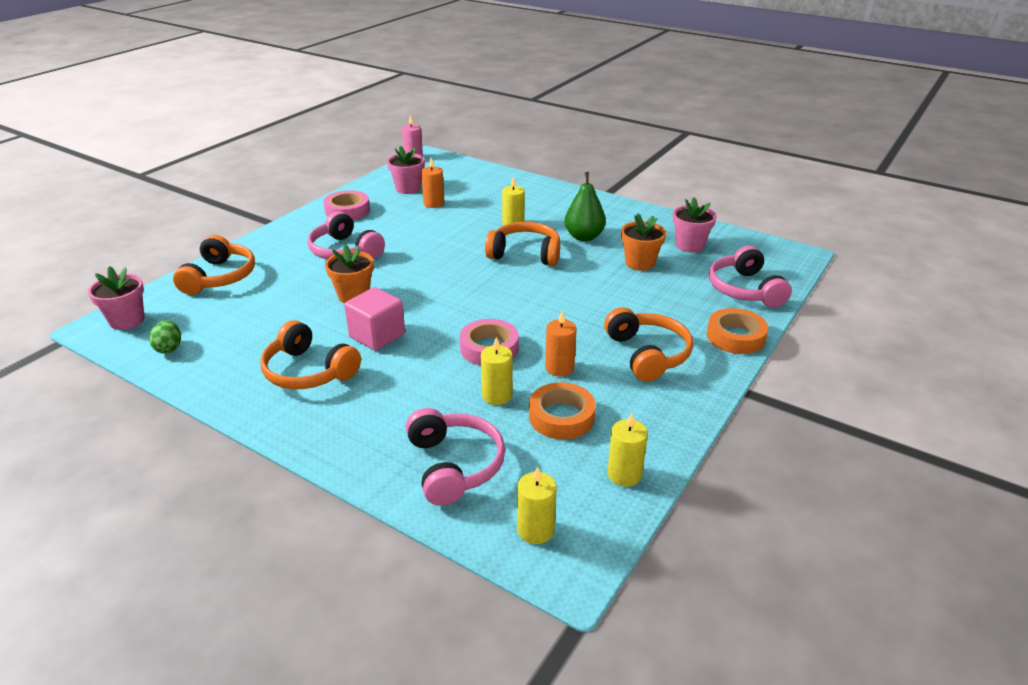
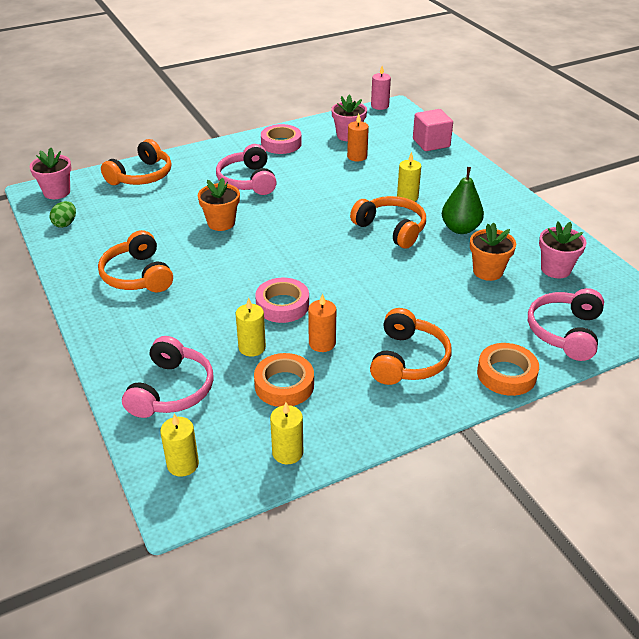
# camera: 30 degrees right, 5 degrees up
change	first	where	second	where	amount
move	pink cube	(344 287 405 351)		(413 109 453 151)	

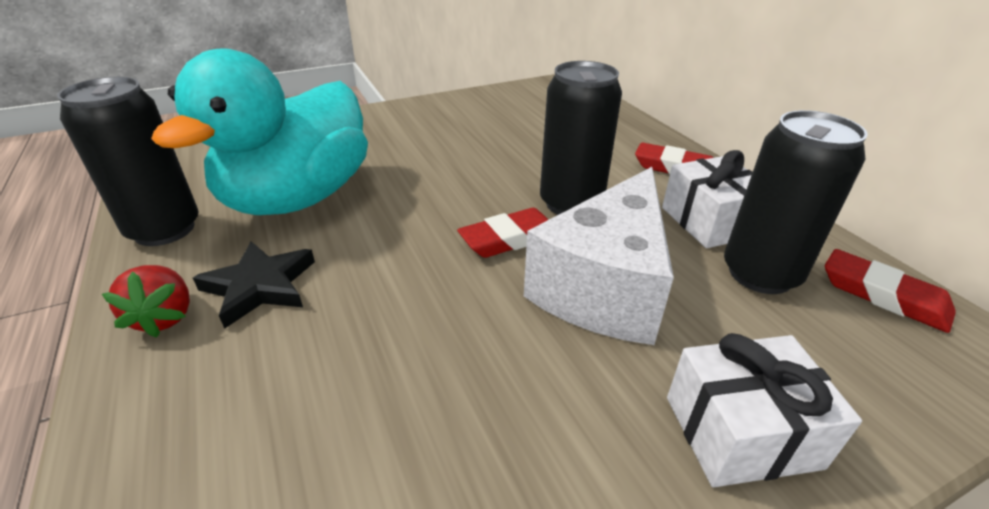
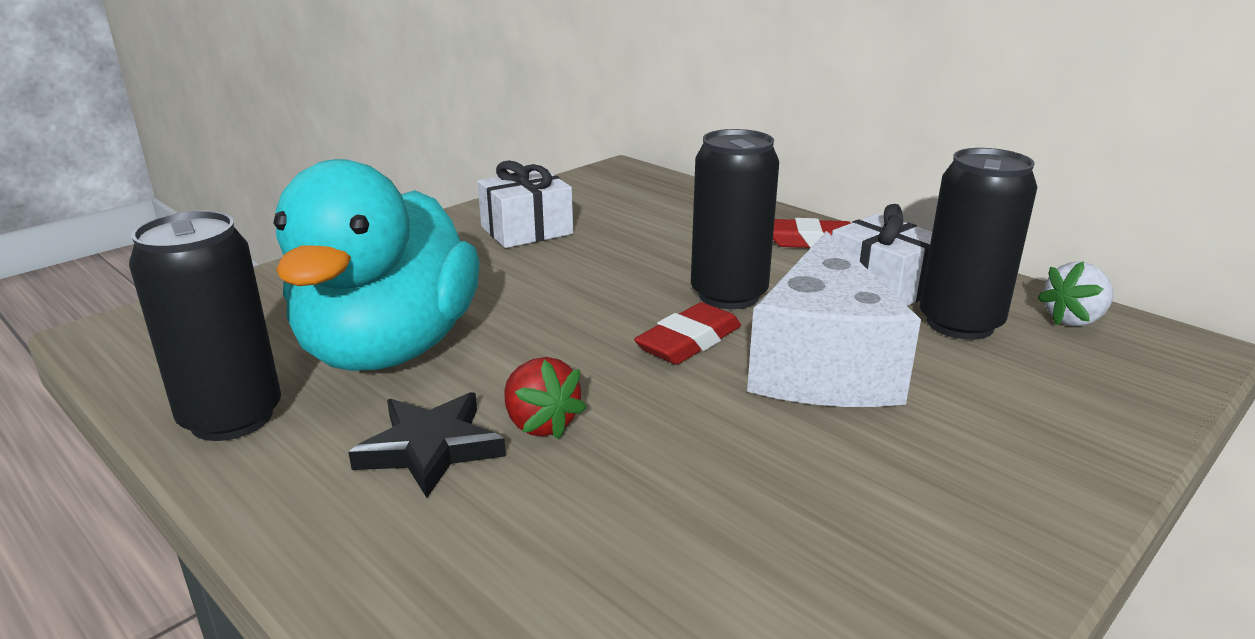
# camera: 20 degrees left, 10 degrees down
change	first	where	second	where	amount
move	red strawberry	(102 265 190 338)		(504 357 586 439)	
move	white gift	(667 333 862 487)		(477 160 573 248)	
replace	red eraser	(825 249 956 333)	white strawberry	(1037 262 1114 326)	

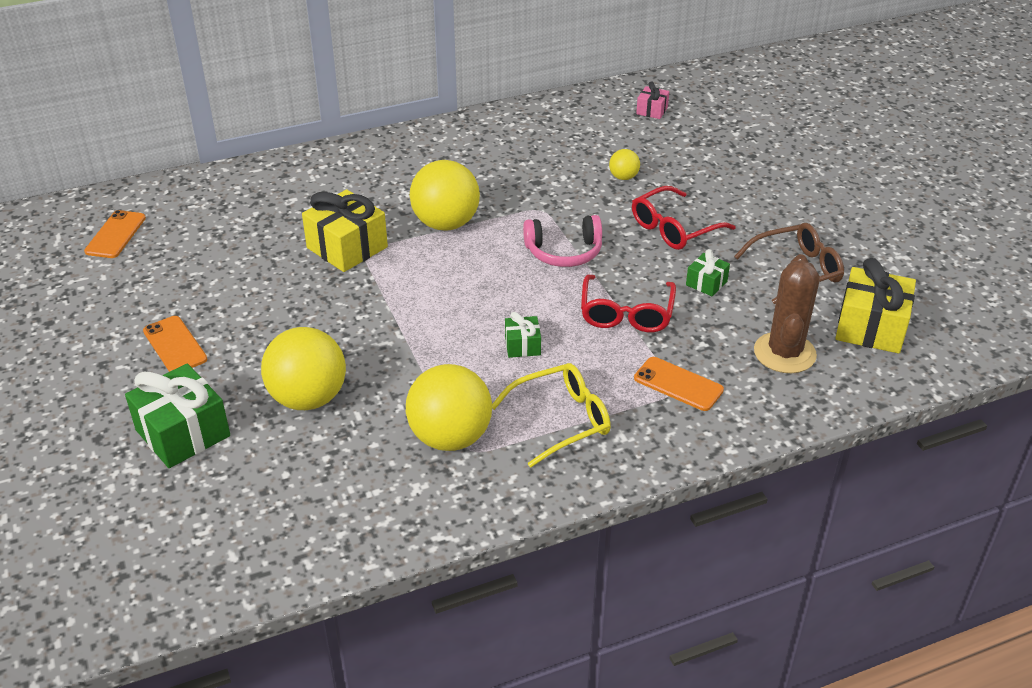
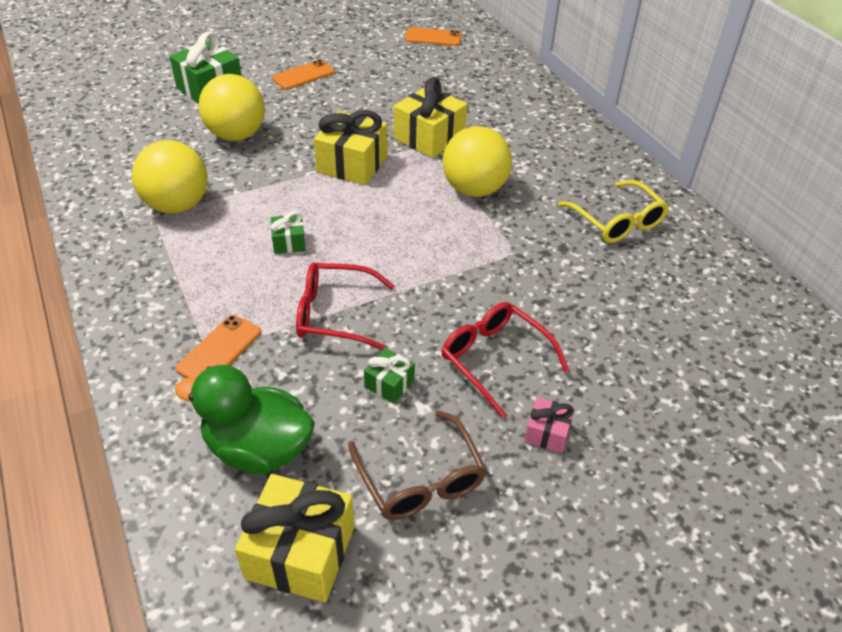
# camera: 85 degrees right, 5 degrees up
change	first	where	second	where	amount
move	yellow glasses	(492 363 611 468)		(558 180 669 243)	
delete	pink headphones	(523 215 602 267)			
delete	yellow ball	(609 149 640 180)			
move	pink gift	(636 81 669 119)		(524 397 574 453)	
replace	brown cactus	(754 254 820 373)	green duck	(175 365 315 474)	
insert			yellow gift	(314 110 388 185)	

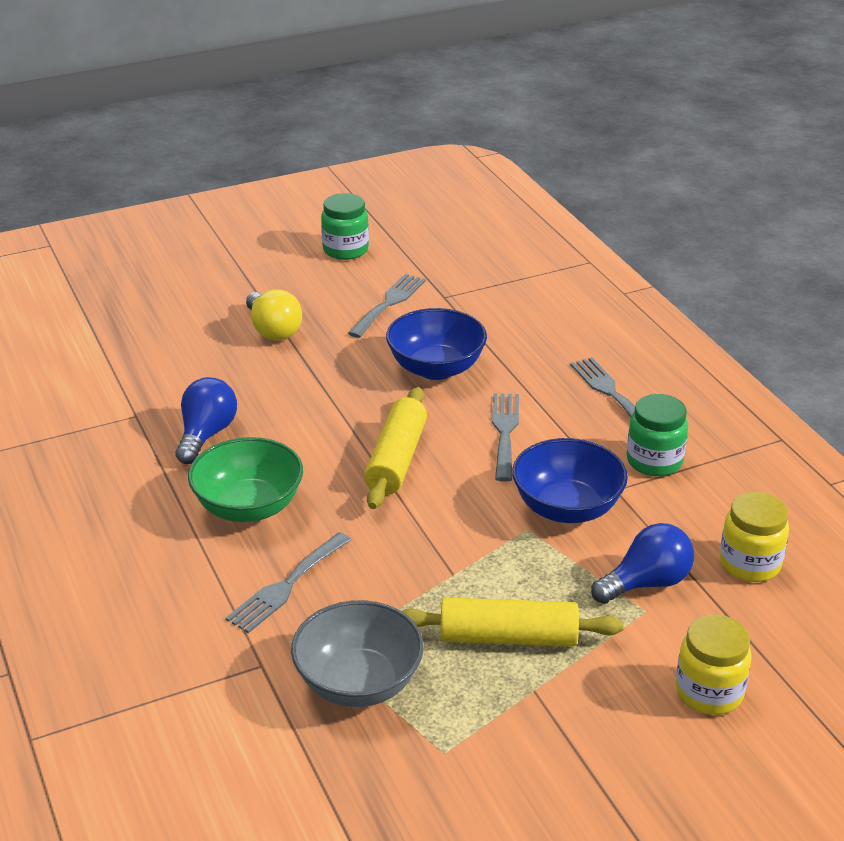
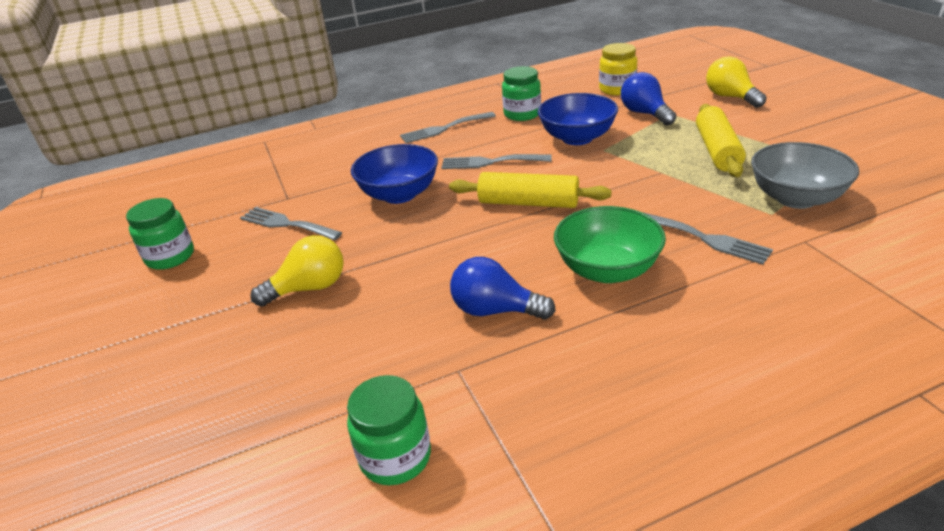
# camera: 85 degrees left, 0 degrees up
change	first	where	second	where	amount
replace	yellow jar	(676 614 751 715)	yellow light bulb	(706 56 767 108)	
insert			green jar	(347 375 431 485)	

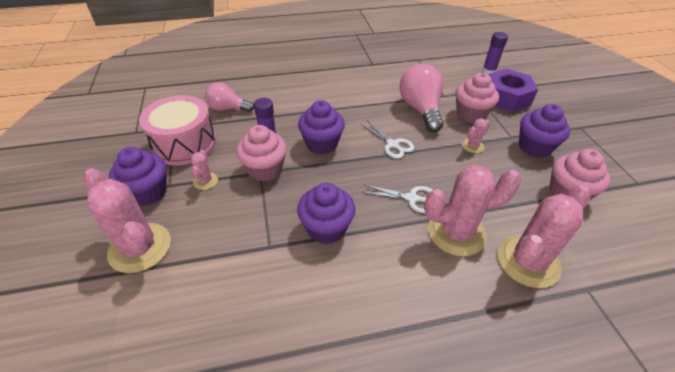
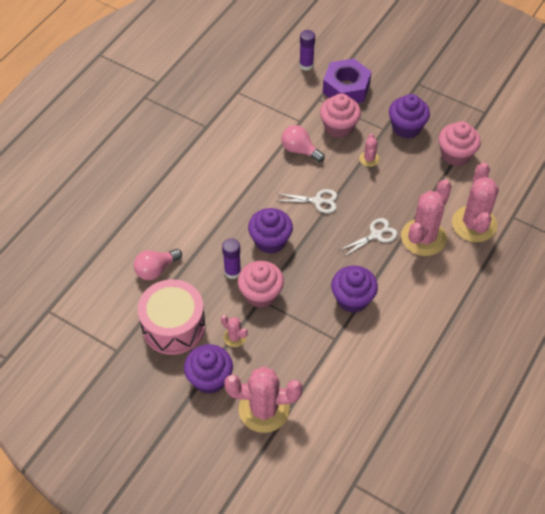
# camera: 45 degrees left, 10 degrees up
change	first	where	second	where	amount
resize	pink light bulb	(399 64 443 132)		(281 125 325 162)	x0.64

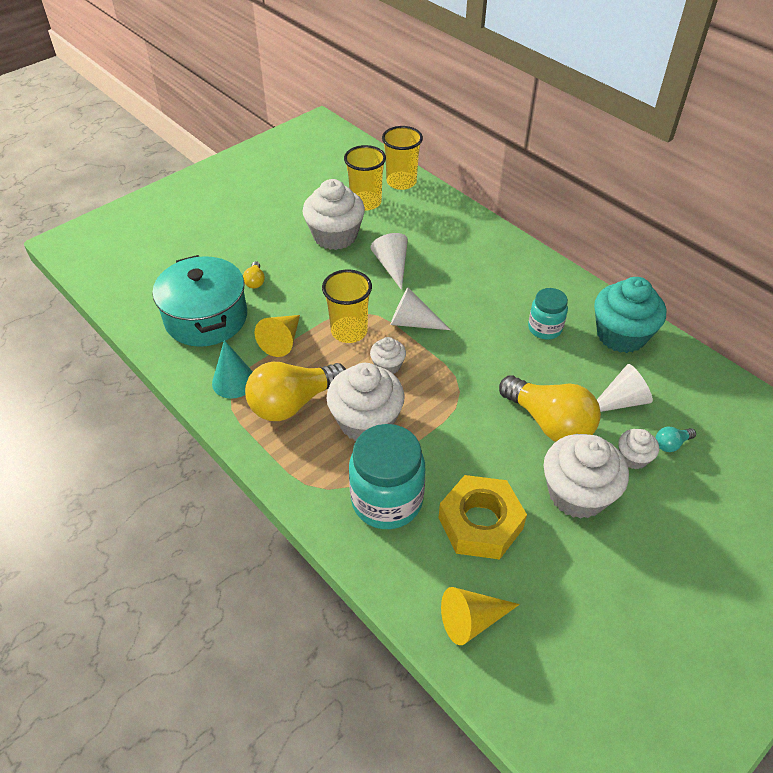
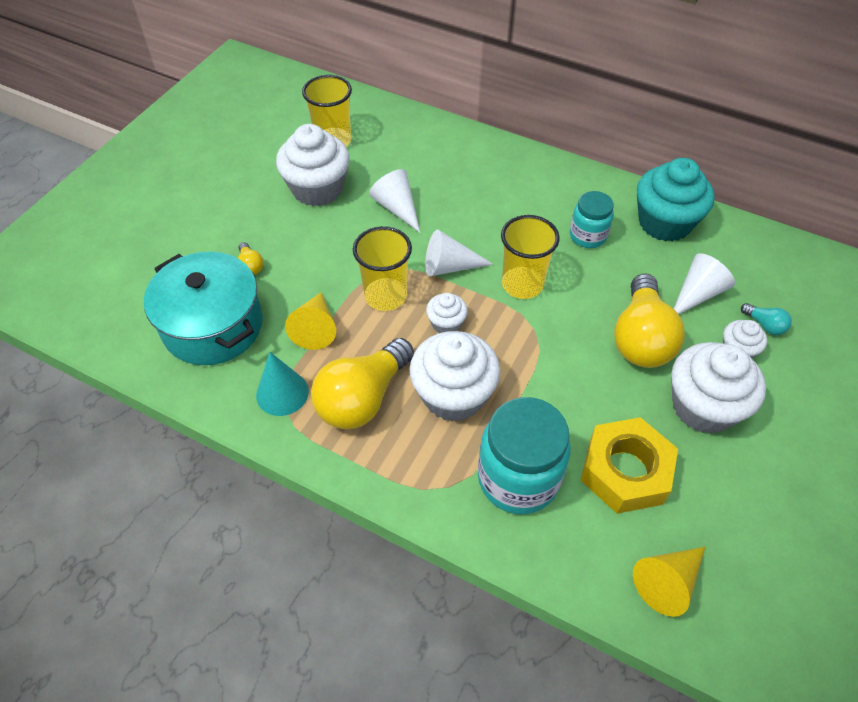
# camera: 20 degrees left, 5 degrees up
change	first	where	second	where	amount
move	yellow cup	(382 126 423 190)		(501 215 560 299)	
rotate	yellow light bulb	(499 375 601 442)		(614 274 685 368)	75 degrees clockwise
rotate	turquoise light bulb	(656 426 696 452)		(741 303 792 335)	90 degrees counterclockwise

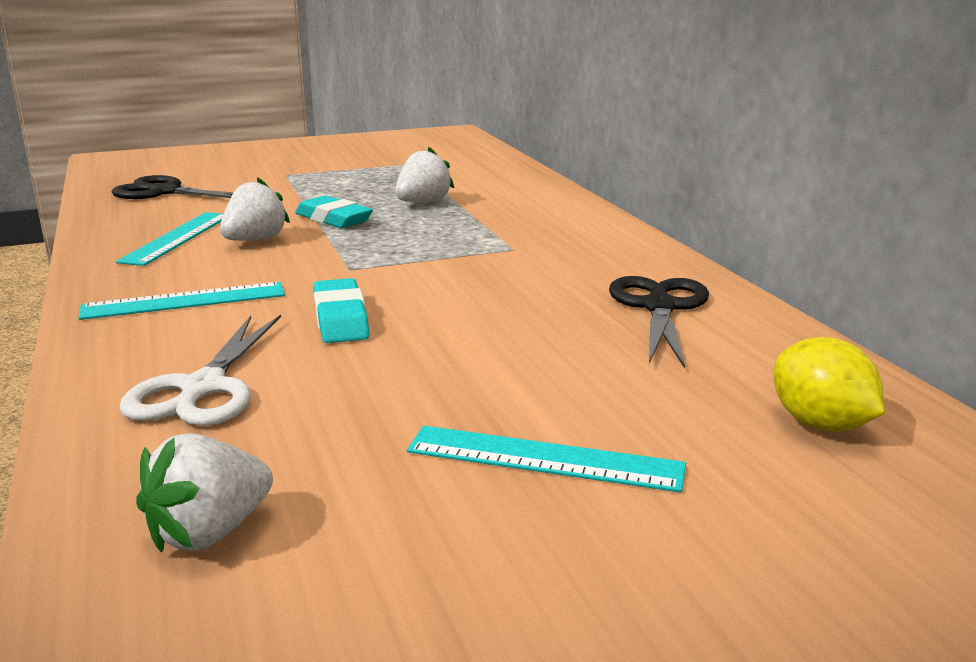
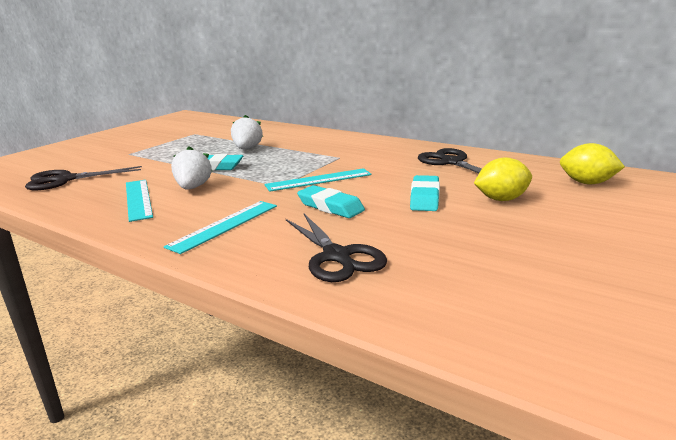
# camera: 35 degrees left, 0 degrees up
change	first	where	second	where	amount
recolor	white scissors	(119 315 281 426)	black scissors	(286 214 387 282)	
delete	white strawberry	(136 433 273 553)			
move	turquoise ruler	(407 426 686 492)		(265 168 371 192)	
insert			turquoise eraser	(410 175 440 211)	
insert			yellow lemon	(474 157 532 201)	

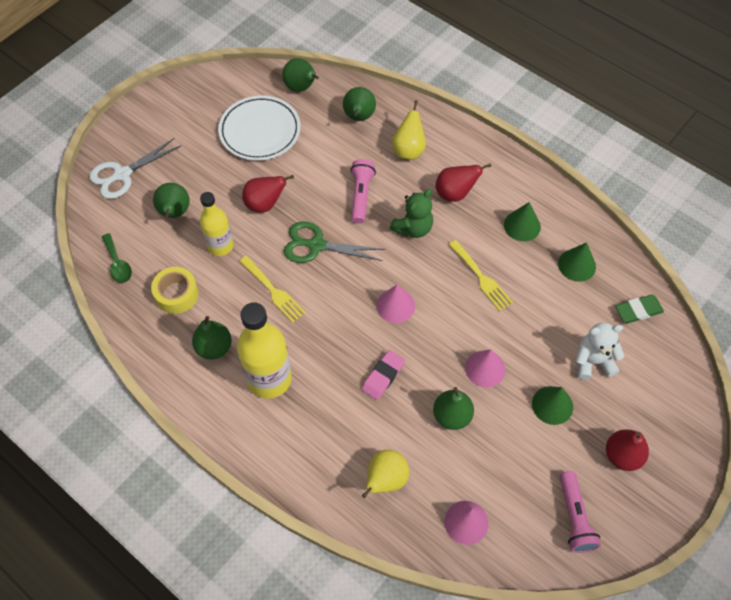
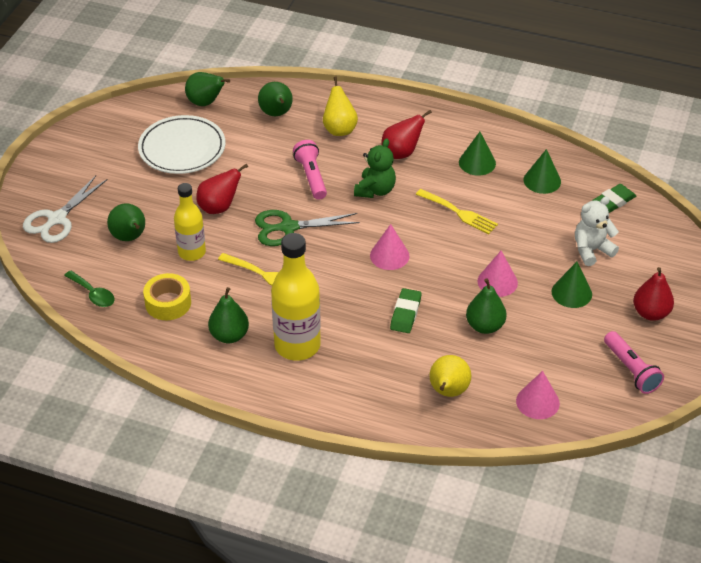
# camera: 20 degrees left, 15 degrees down
change	first	where	second	where	amount
recolor	pink eraser	(362 350 405 400)	green eraser	(390 288 422 333)	

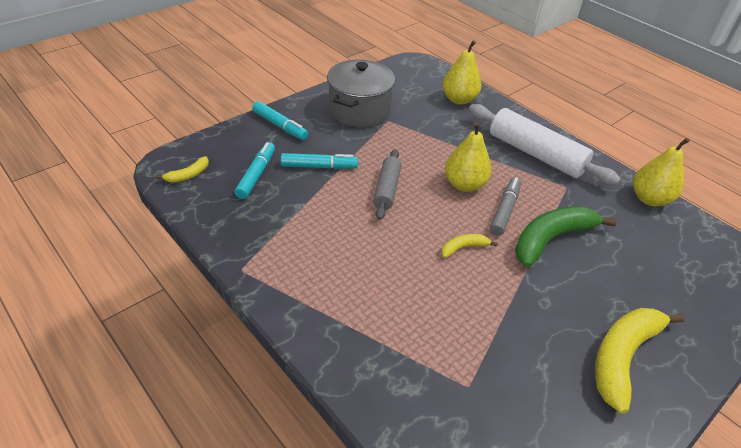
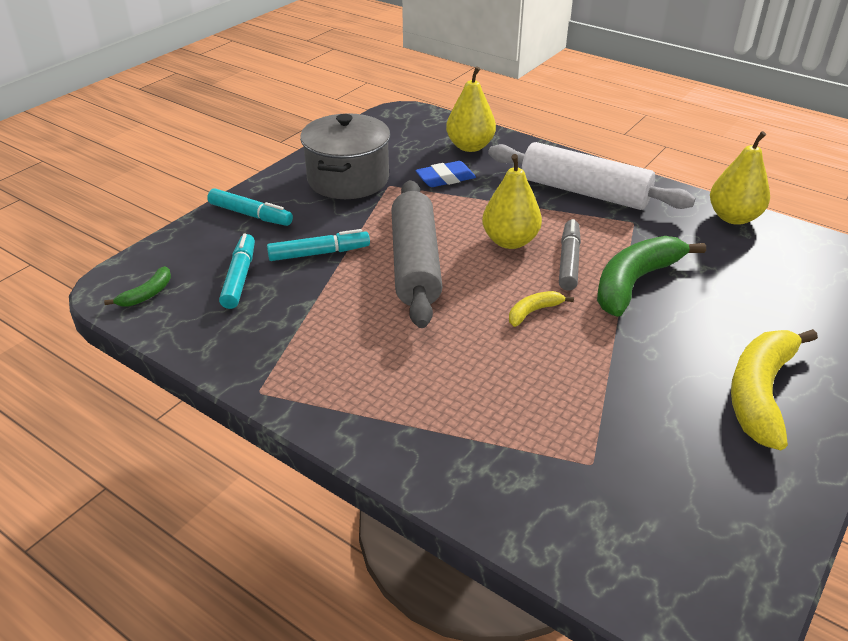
# camera: 10 degrees left, 5 degrees down
change	first	where	second	where	amount
recolor	yellow banana	(156 156 209 183)	green banana	(104 266 171 307)	
resize	grey rolling pin	(373 149 402 220)		(391 180 443 328)	x1.74
insert			blue eraser	(415 161 476 187)	

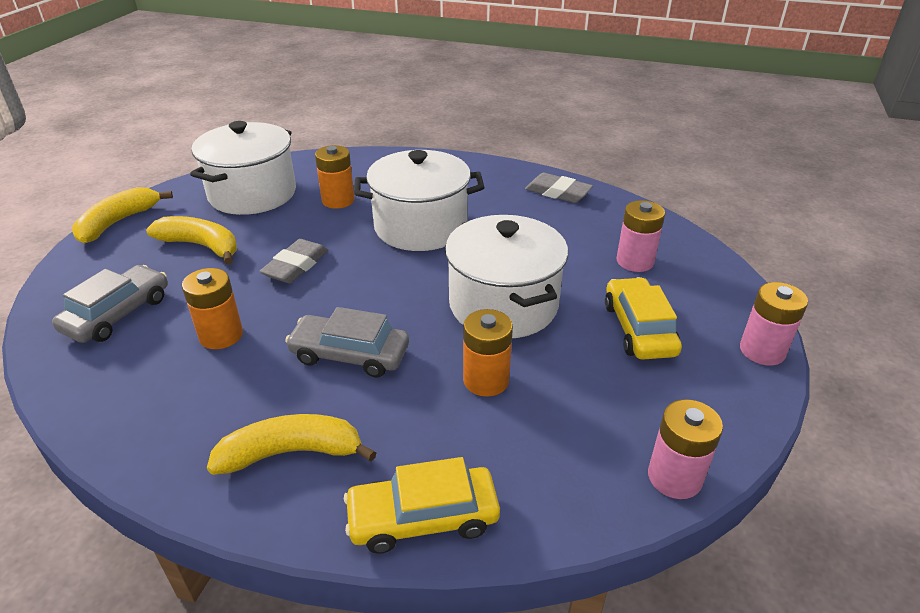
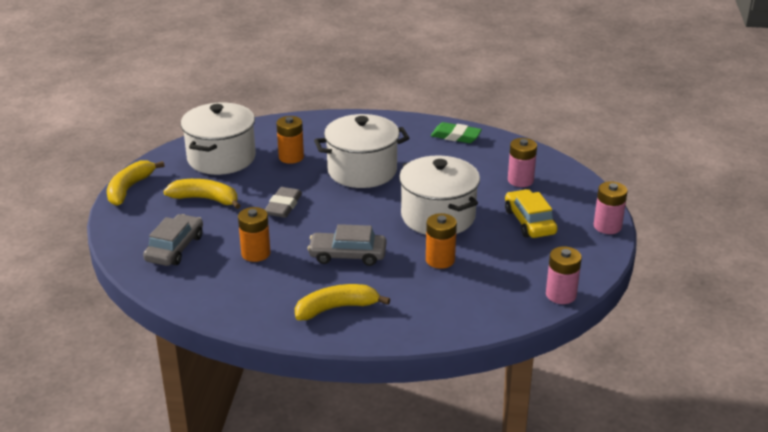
# camera: 10 degrees left, 5 degrees down
change	first	where	second	where	amount
delete	yellow car	(344 457 500 554)			
recolor	grey eraser	(525 173 593 203)	green eraser	(431 122 482 143)	

